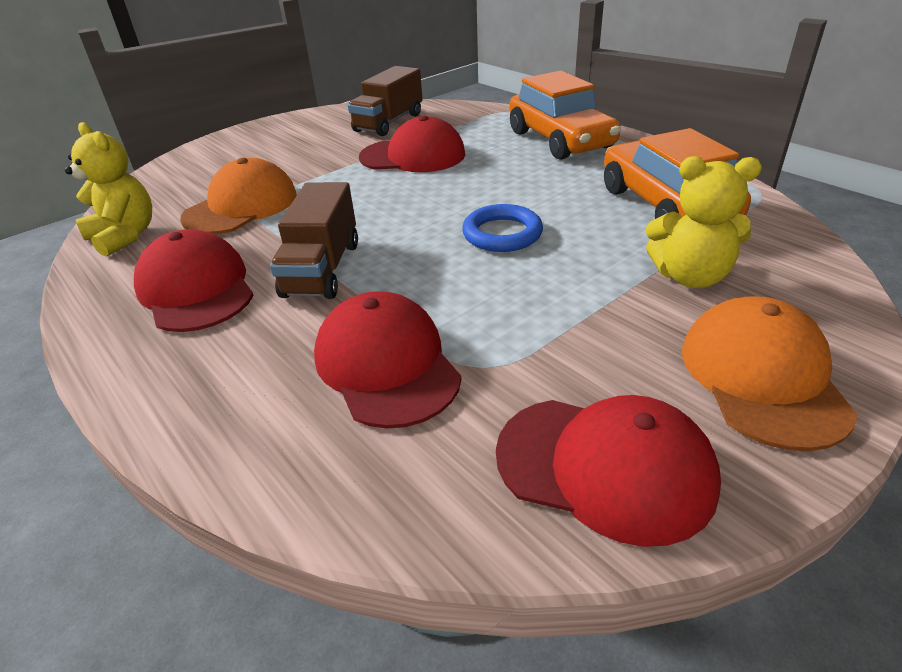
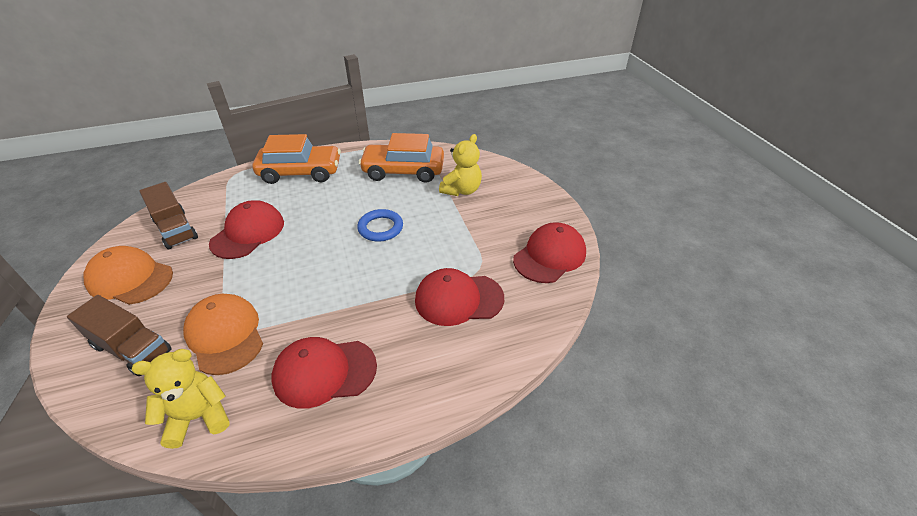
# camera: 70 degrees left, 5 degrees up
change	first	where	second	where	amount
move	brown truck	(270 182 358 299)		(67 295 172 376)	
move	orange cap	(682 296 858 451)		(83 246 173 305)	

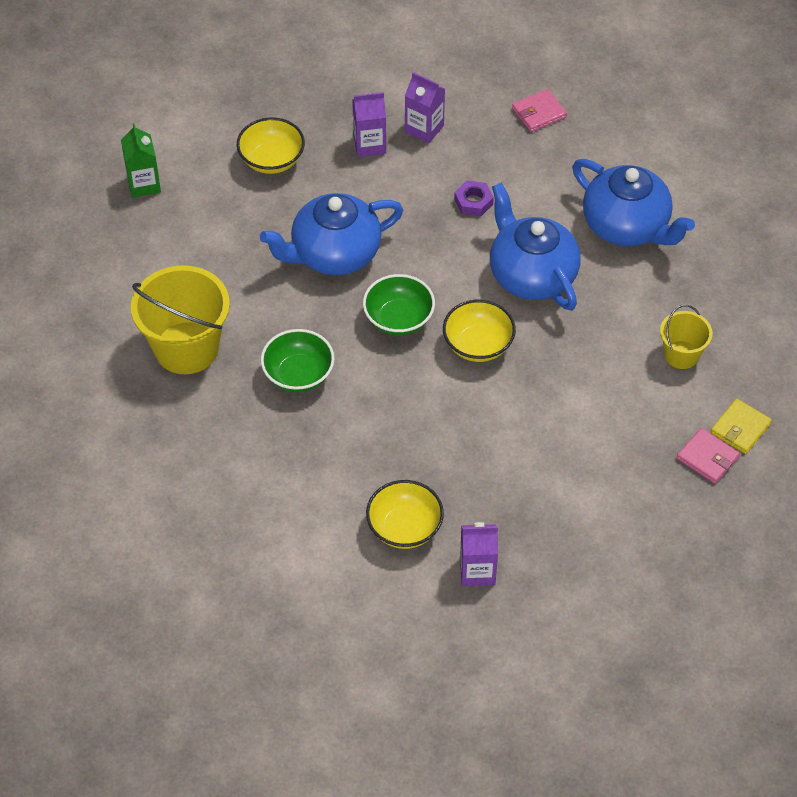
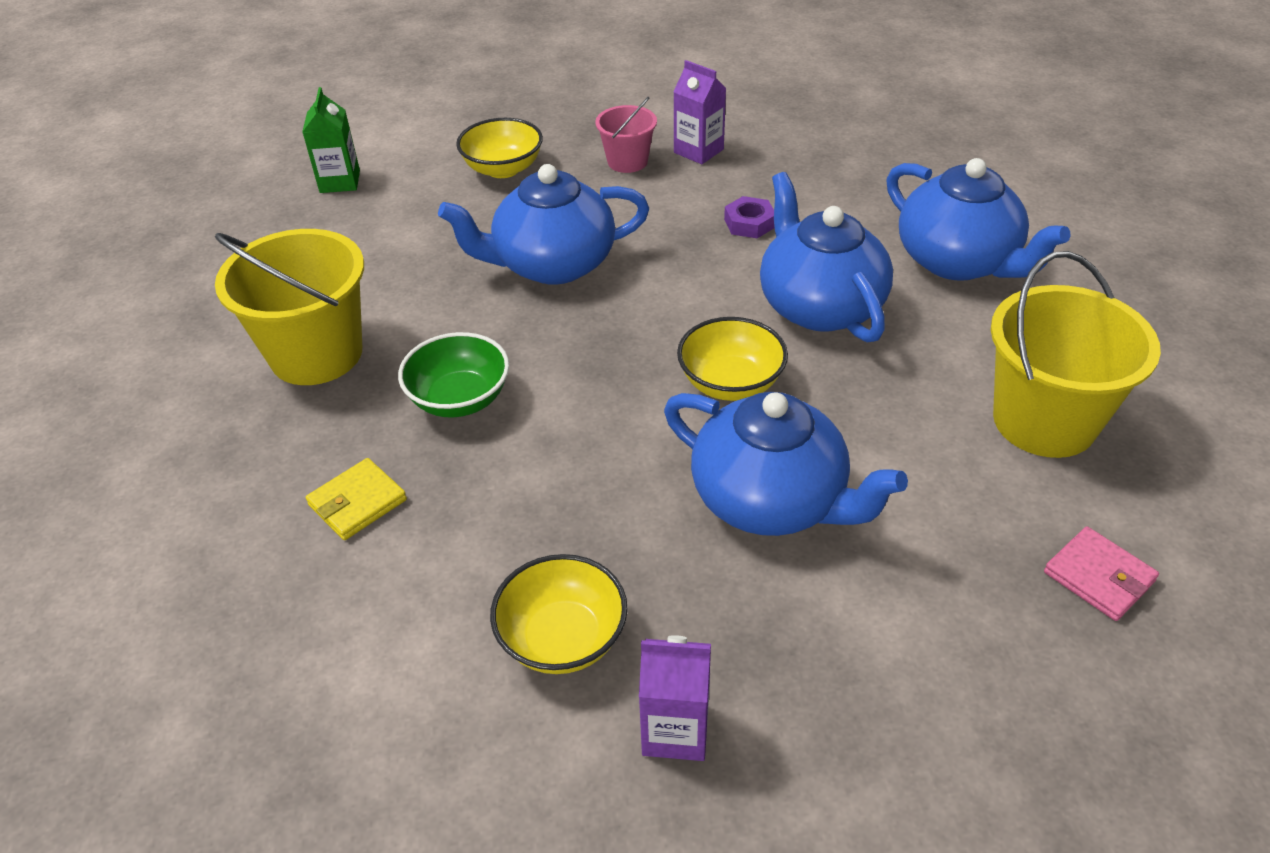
# camera: 10 degrees right, 10 degrees down
change	first	where	second	where	amount
replace	purple carton	(352 92 386 157)	pink bucket	(595 97 657 173)	
delete	green bowl	(363 274 435 336)			
delete	pink wallet	(512 89 567 132)			
resize	yellow bucket	(660 305 713 369)		(991 251 1161 458)	x1.86
move	yellow wallet	(711 399 772 454)		(306 458 407 540)	
insert			blue teapot	(664 392 908 536)	

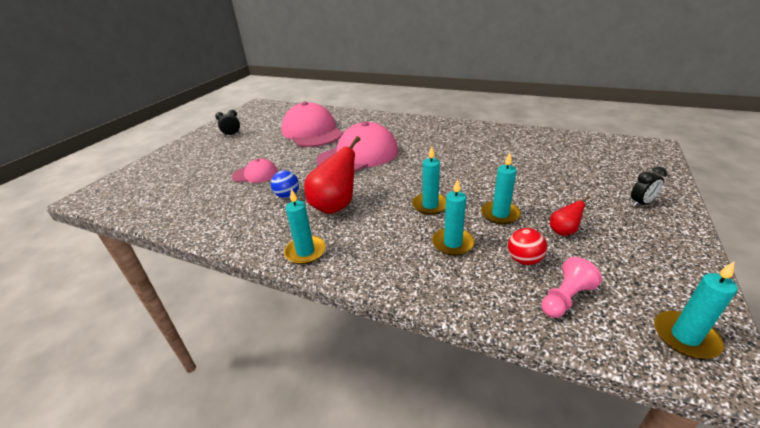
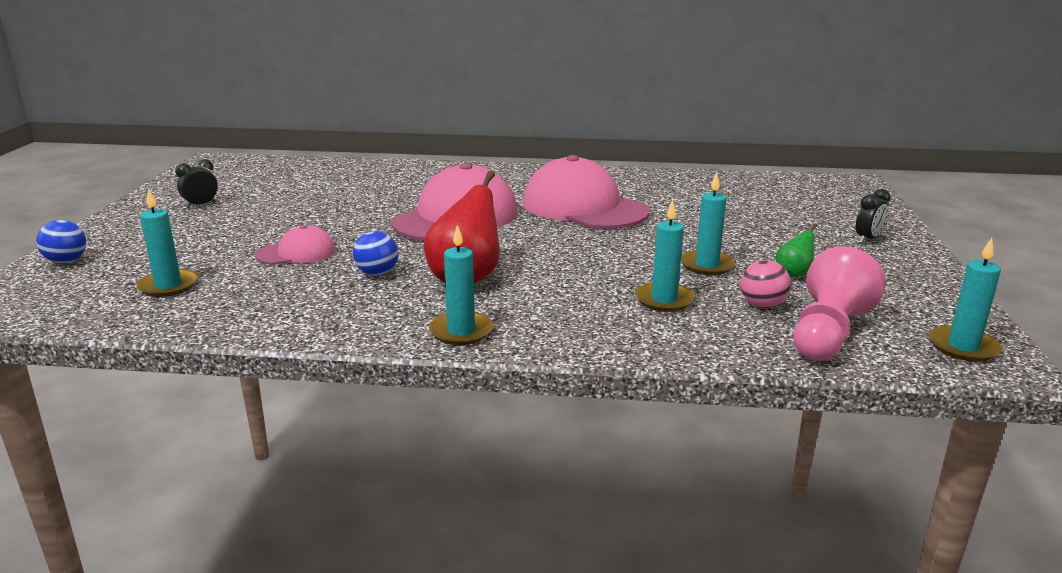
# camera: 20 degrees left, 10 degrees down
change	first	where	second	where	amount
move	pink cap	(281 102 343 147)		(523 155 649 229)	
move	turquoise candle	(412 146 446 215)		(136 188 198 297)	
recolor	red ball	(508 228 547 265)	pink ball	(741 260 791 308)	
resize	pink pawn	(541 257 602 318)		(793 246 886 361)	x1.62
recolor	red pear	(550 195 590 236)	green pear	(776 224 817 278)	
insert			blue ball	(36 220 86 263)	

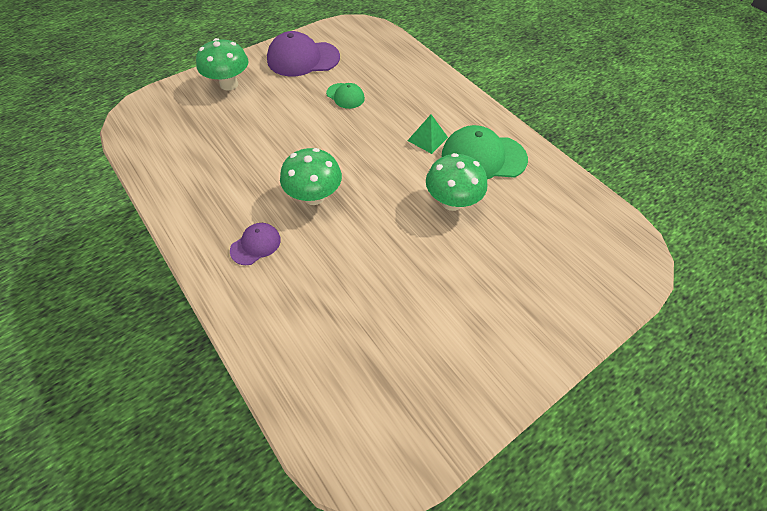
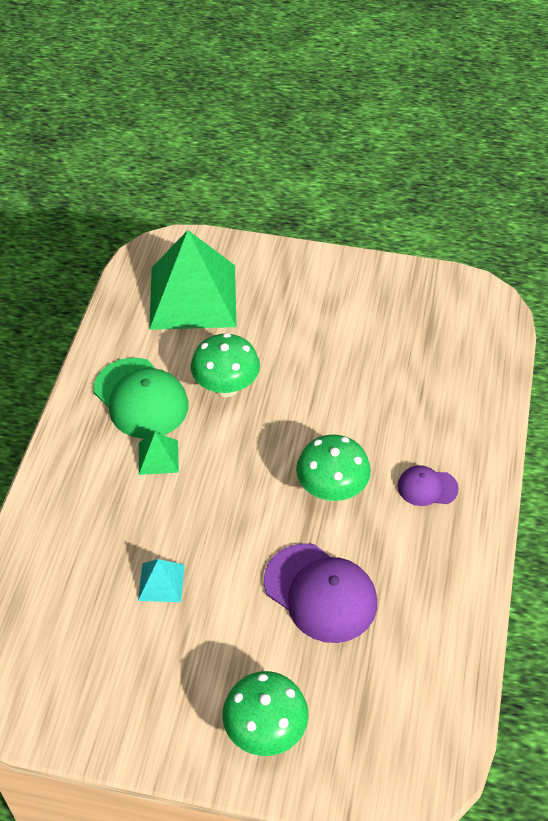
# camera: 130 degrees left, 5 degrees down
change	first	where	second	where	amount
move	purple cap	(267 31 340 76)		(264 543 377 643)	
replace	green cap	(326 83 365 109)	turquoise pyramid	(138 559 185 602)	
insert			green pyramid	(149 230 237 330)	

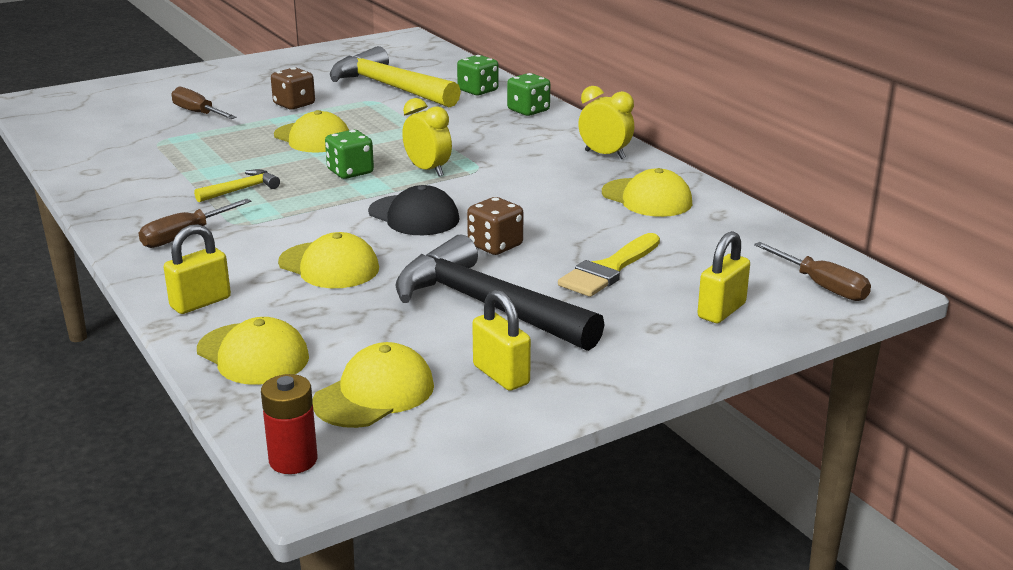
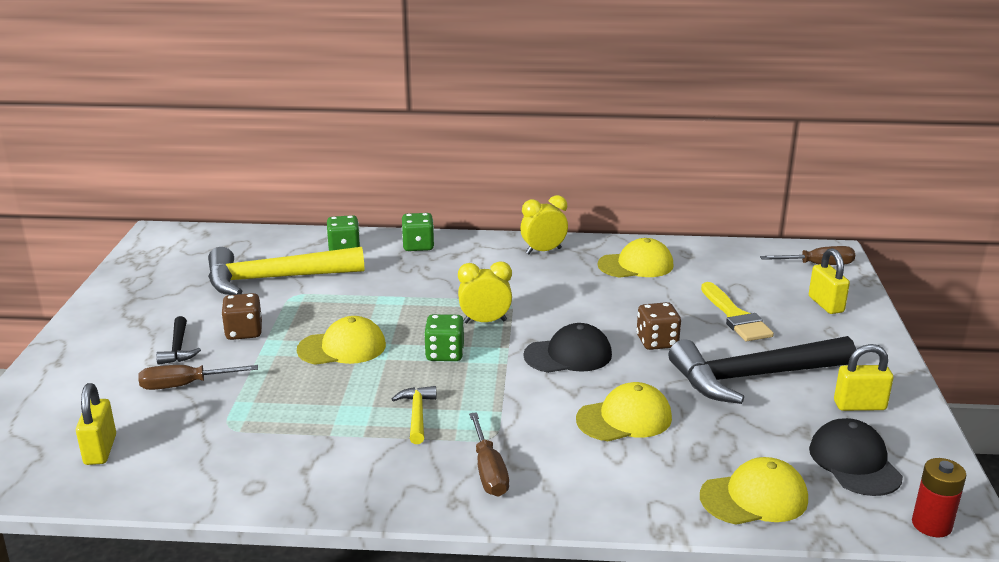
# camera: 55 degrees left, 0 degrees up
change	first	where	second	where	amount
move	yellow padlock	(164 224 231 314)		(76 383 116 465)	
recolor	yellow cap	(312 342 434 428)	black cap	(809 418 903 496)	
insert			black hammer	(156 316 201 365)	

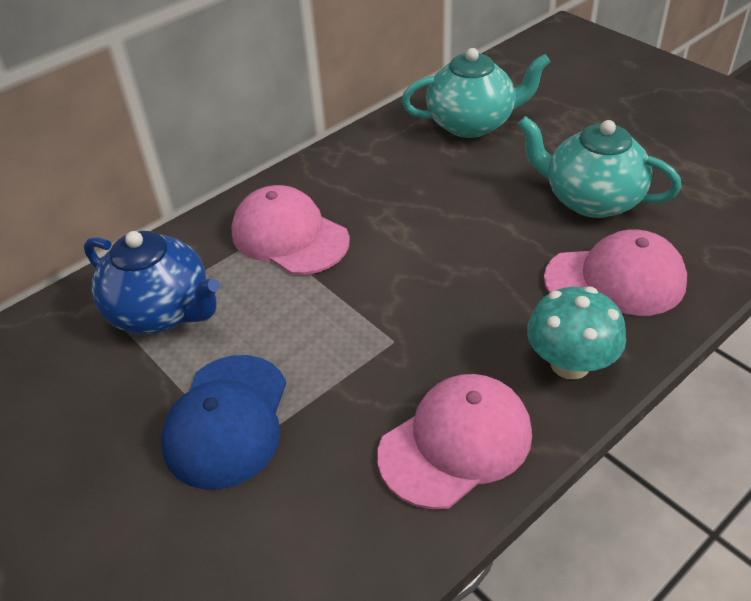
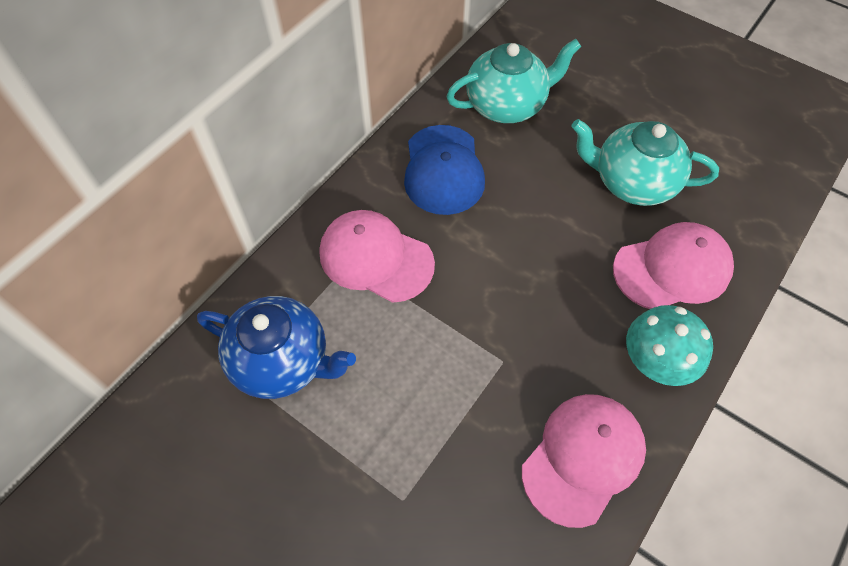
# camera: 15 degrees left, 15 degrees up
change	first	where	second	where	amount
move	blue cap	(161 355 286 489)		(404 125 485 215)	

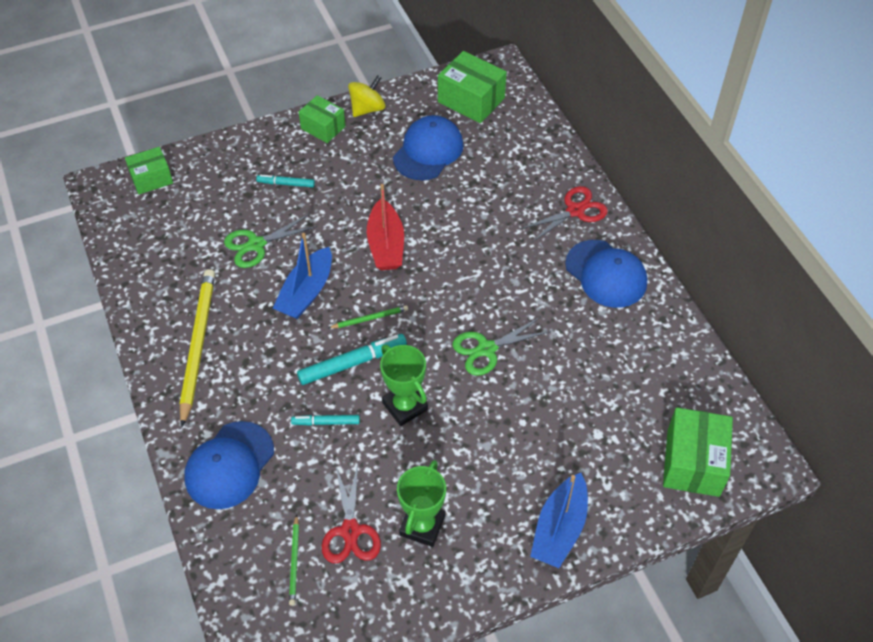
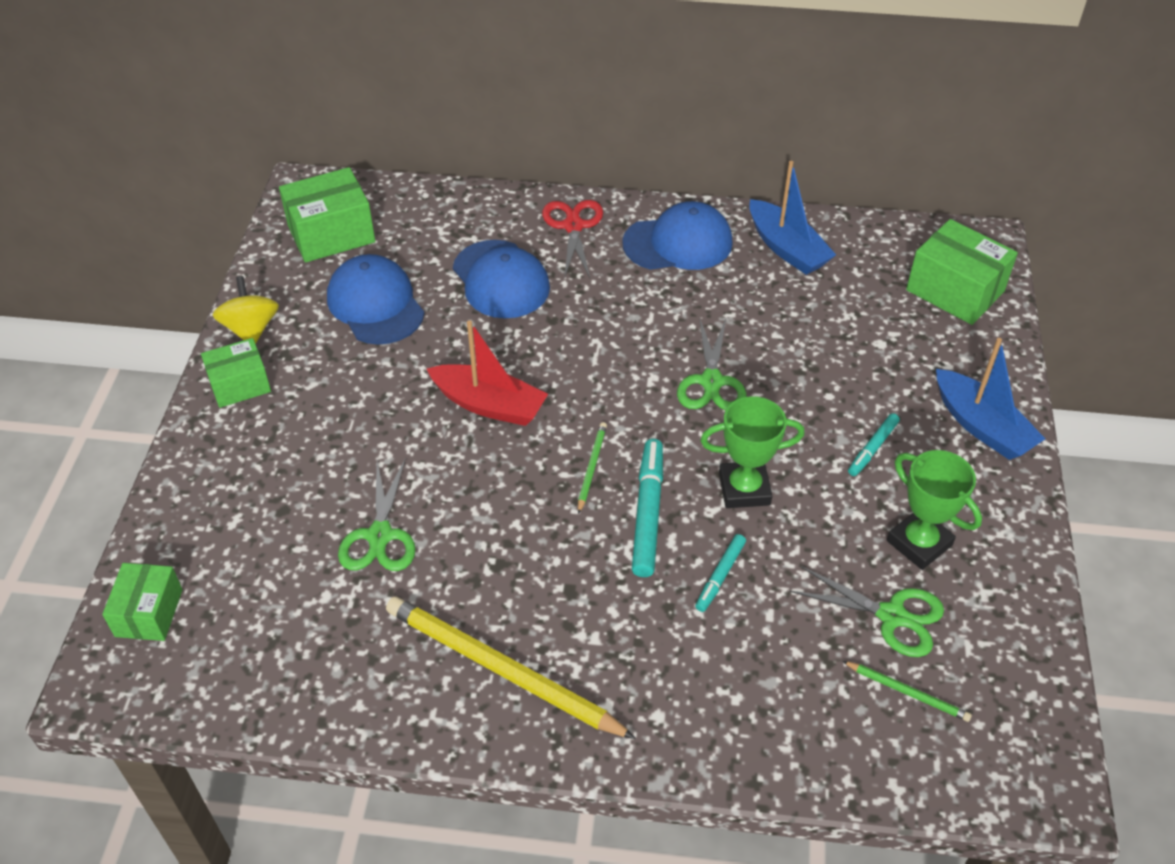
# camera: 60 degrees left, 5 degrees down
change	first	where	second	where	amount
move	blue cap	(184 421 274 509)		(453 240 550 318)	
move	turquoise marker	(256 174 315 187)		(848 413 900 476)	
move	blue boat	(273 233 332 319)		(749 161 836 275)	
recolor	red scissors	(322 464 381 563)	green scissors	(790 566 944 657)	

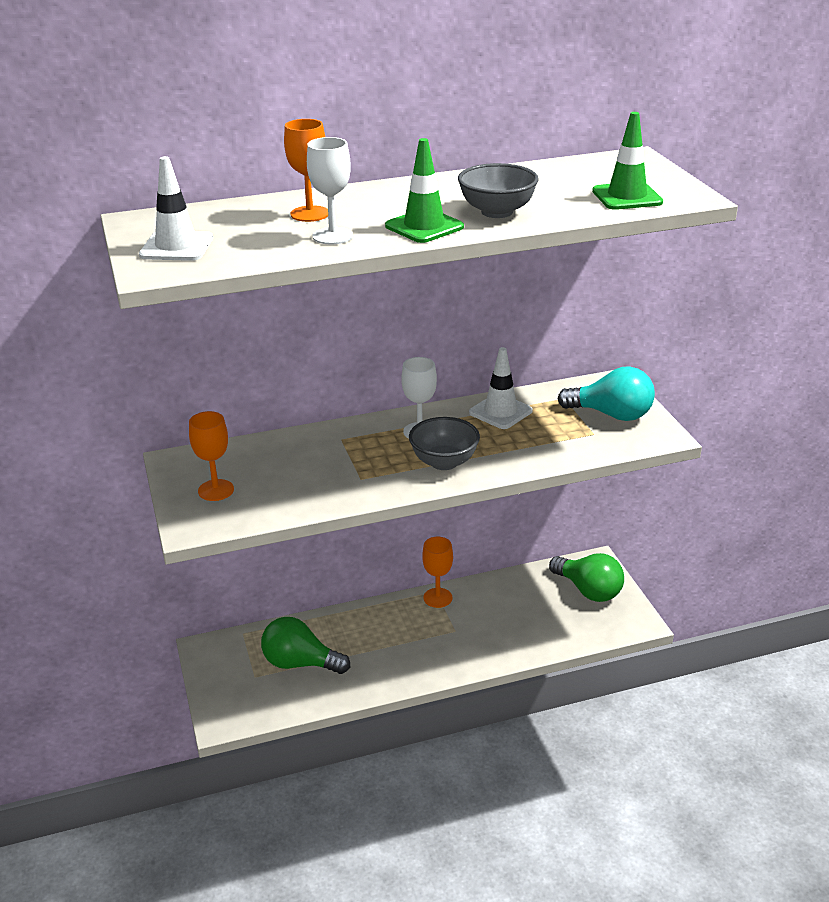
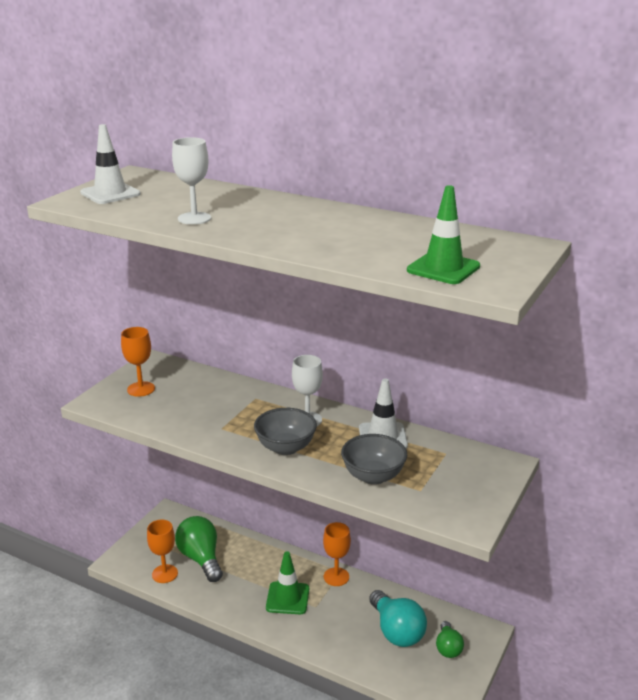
# camera: 45 degrees right, 5 degrees down
change	first	where	second	where	amount
move	orange goblet	(284 119 328 222)		(147 519 178 583)	
move	green traffic cone	(385 138 464 243)		(266 551 309 614)	
move	grey bowl	(458 163 539 218)		(341 434 407 485)	
resize	green light bulb	(549 553 624 602)		(436 621 464 658)	x0.59
move	turquoise light bulb	(558 366 655 421)		(369 590 427 647)	

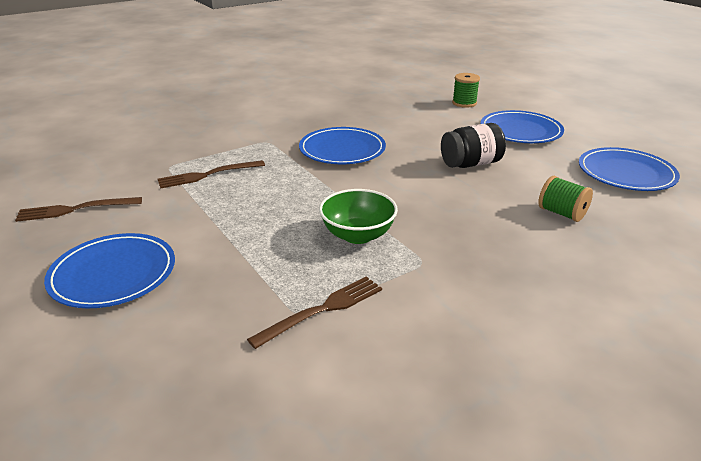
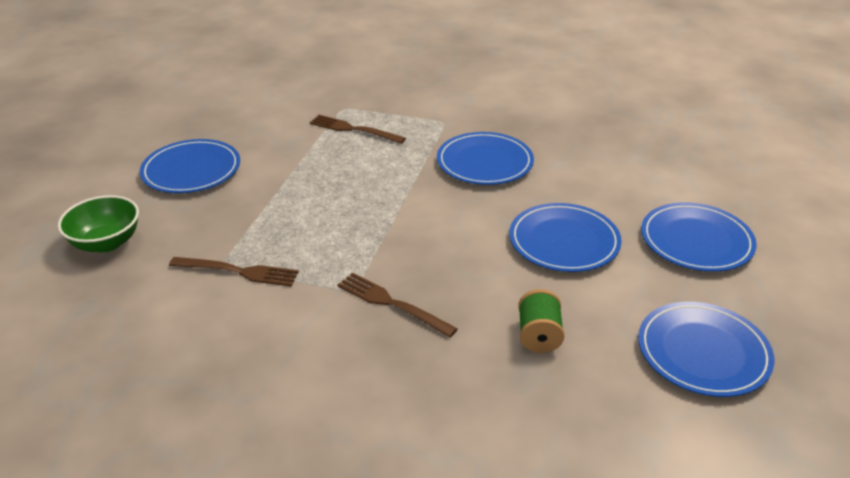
# camera: 50 degrees right, 5 degrees up
change	first	where	second	where	amount
move	brown fork	(15 197 142 222)		(338 273 458 338)	
move	green bowl	(319 189 398 244)		(58 195 139 253)	
replace	black jar	(441 123 506 168)	blue plate	(509 203 622 272)	
delete	green spool	(452 73 480 108)			

